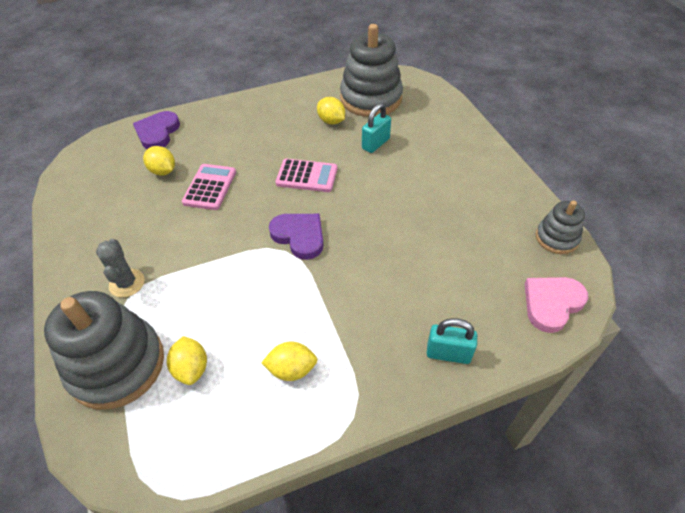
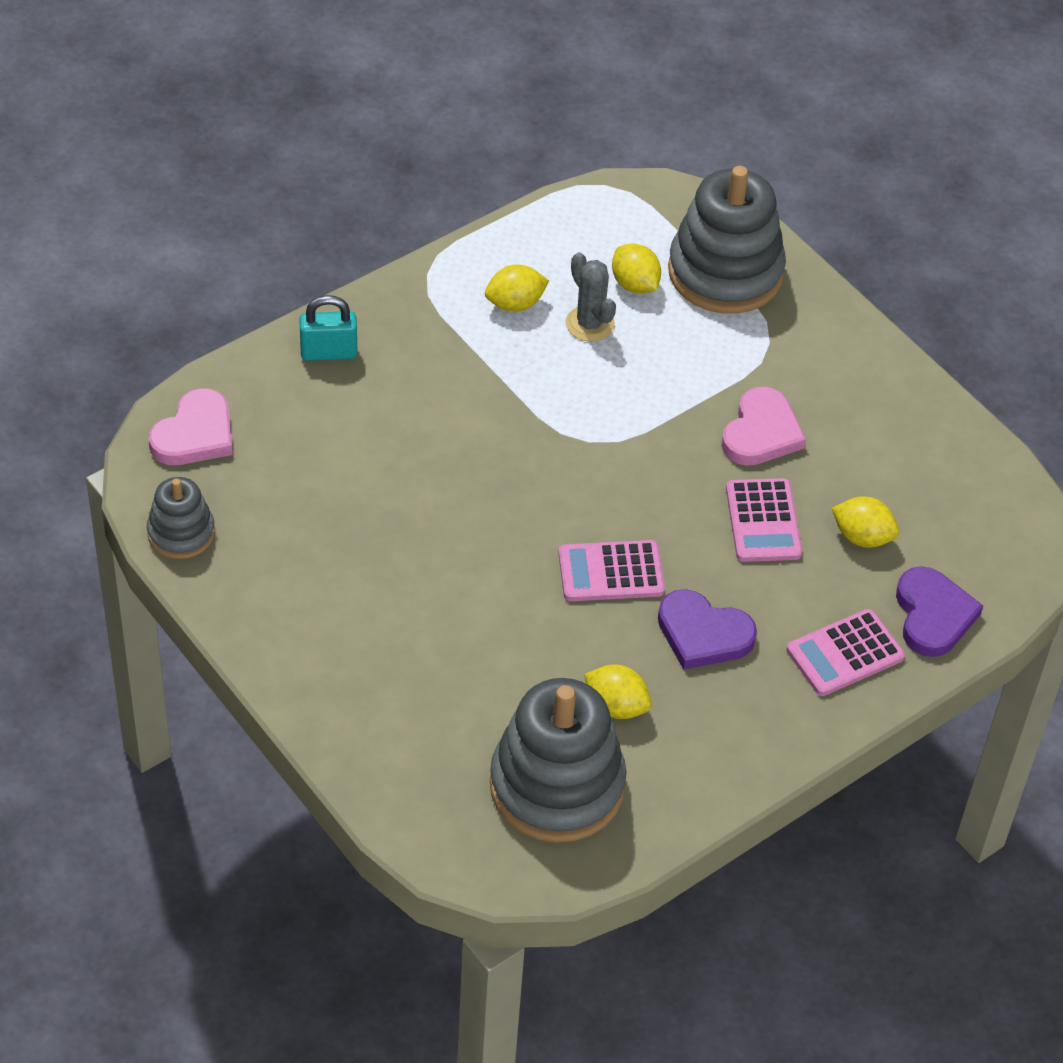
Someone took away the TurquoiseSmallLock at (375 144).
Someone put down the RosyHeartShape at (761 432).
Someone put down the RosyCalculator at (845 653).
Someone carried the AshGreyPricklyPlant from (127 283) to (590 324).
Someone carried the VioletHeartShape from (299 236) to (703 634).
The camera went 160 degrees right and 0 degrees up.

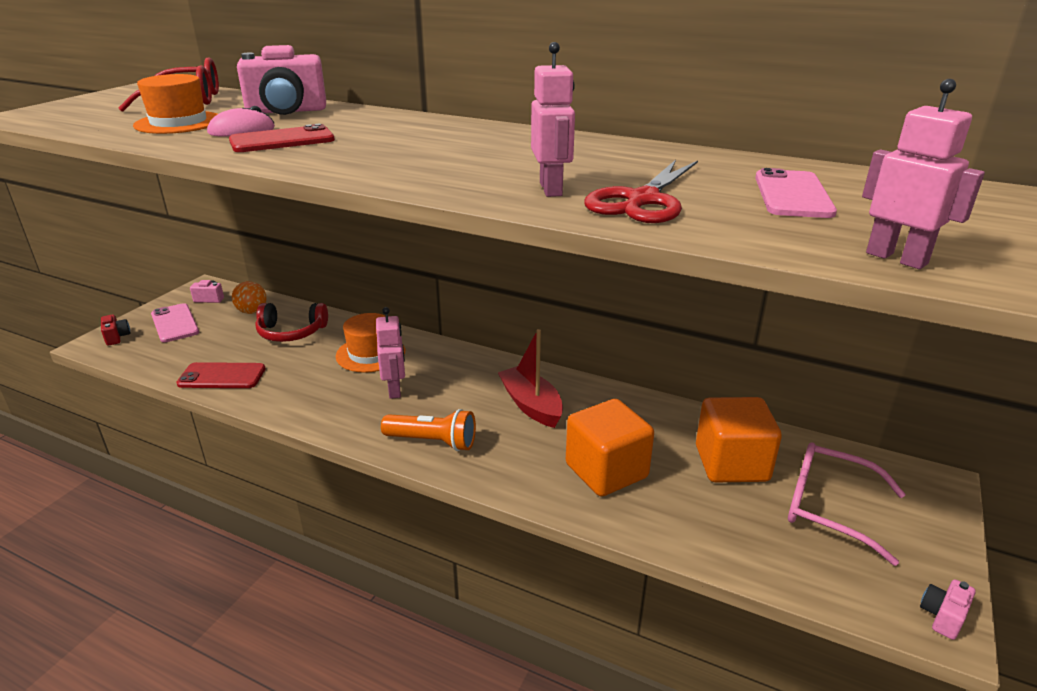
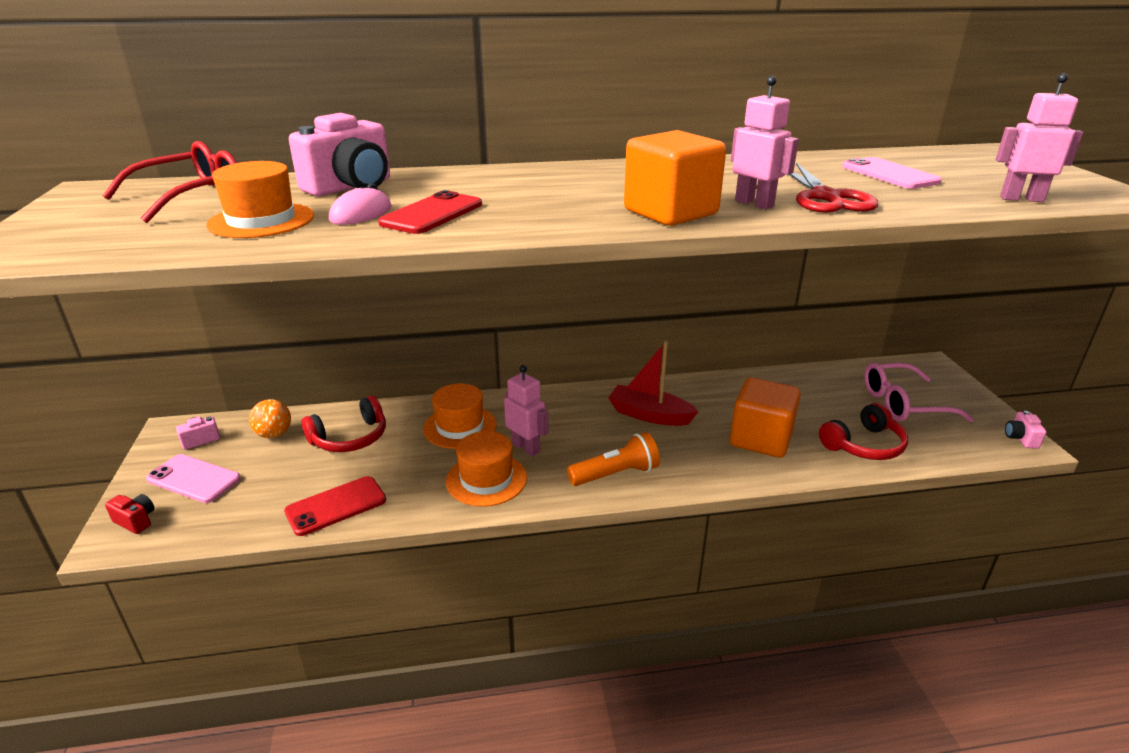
Someone put down the BrightOrangeHat at (486 479).
Someone put down the ScarletHeadset at (863 445).
Someone carried the BrightOrangeCube from (731 463) to (670 212).
The camera went 35 degrees left and 0 degrees up.

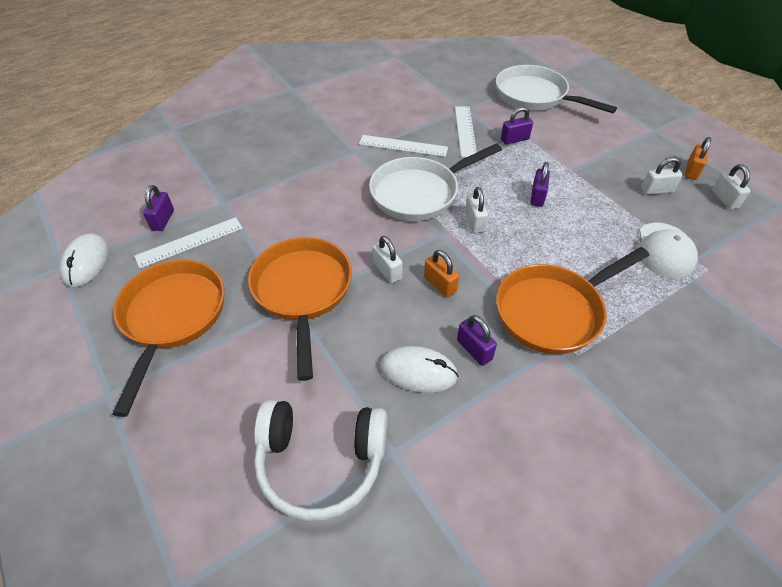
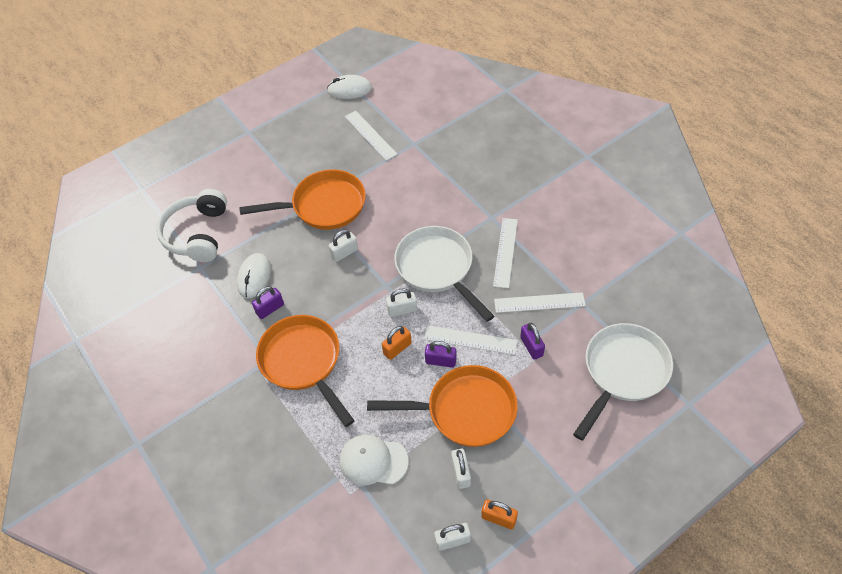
Someone took away the VioletSmallLock at (163 220).
Someone put down the WhiteRuler at (470 340).
Someone carried the BrightOrangePan from (172 317) to (465 410).
Someone carried the BrightOrangeSmallLock from (440 284) to (397 348).
The camera went 90 degrees right and 5 degrees up.

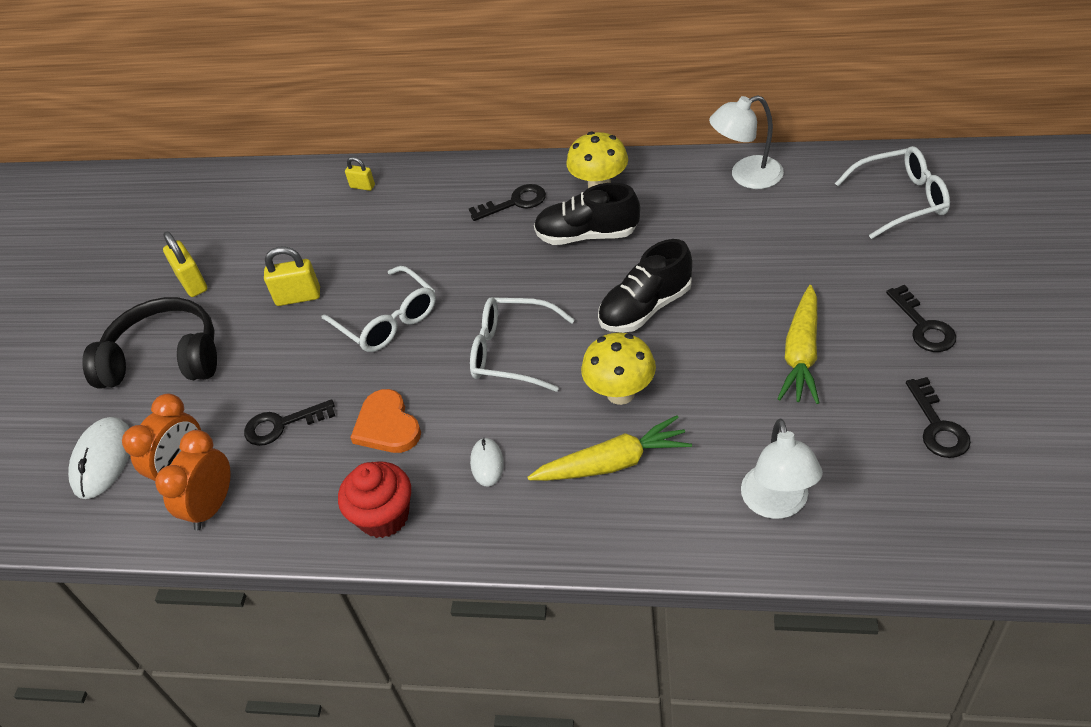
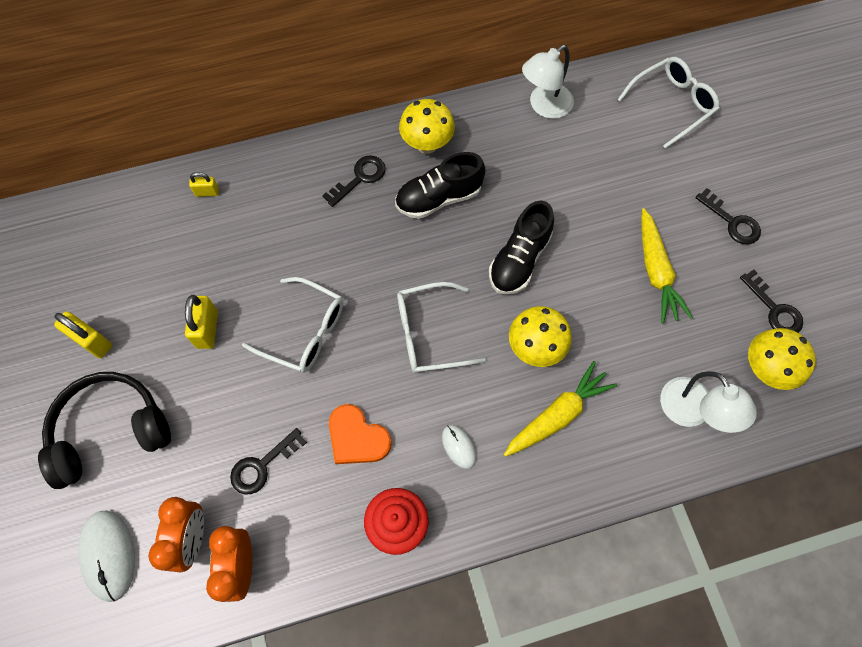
Someone put down the GoldenMushroom at (765 369).
Someone rotated the GoldenSmallLock at (298 297) by 60 degrees counterclockwise.
The camera went 30 degrees left and 20 degrees up.

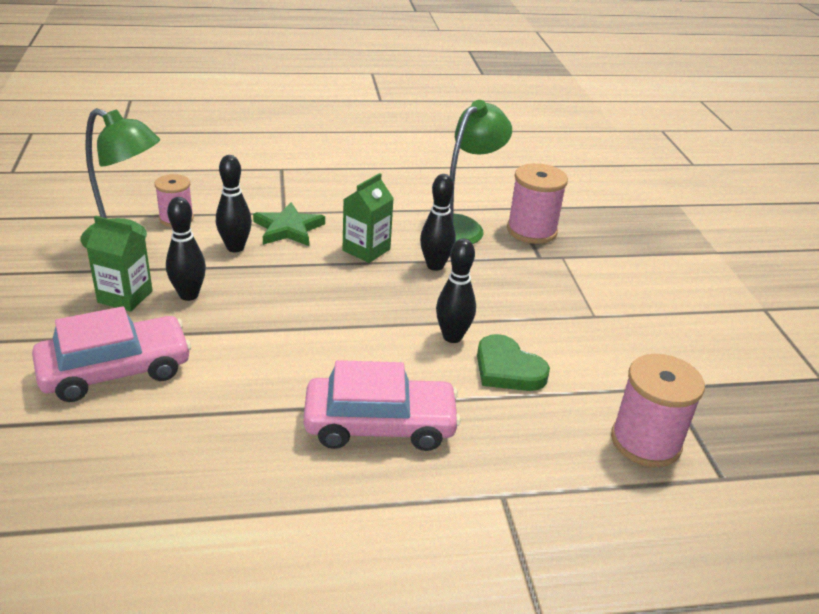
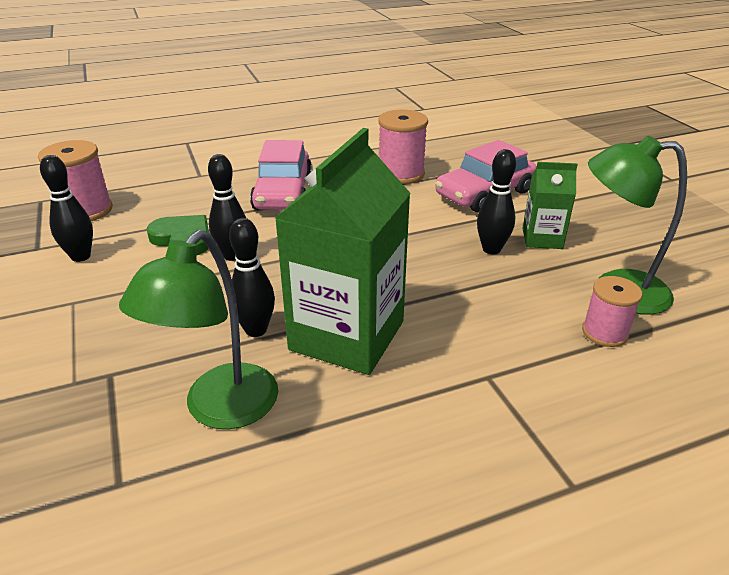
Someone took away the LeafGreenStar at (288 229).
Someone carried the BlackBowlingPin from (235 247) to (81 256).
Someone carried the RosyBobbin from (531 231) to (401 174).
Someone rotated the RosyToyCar at (380 425) by 75 degrees counterclockwise.
Someone scaled the LeafGreenJuiceCarton at (366 250) by 1.97.
The camera went 170 degrees right and 0 degrees up.

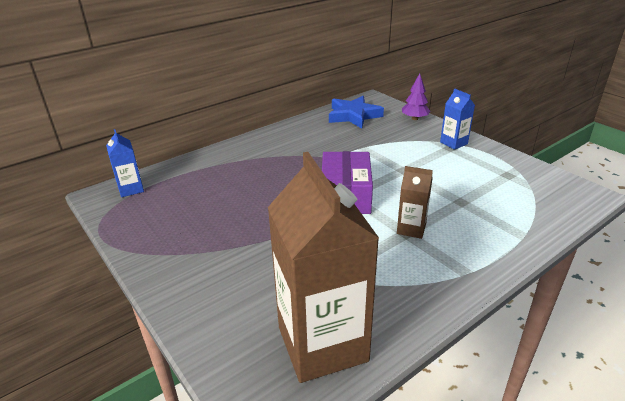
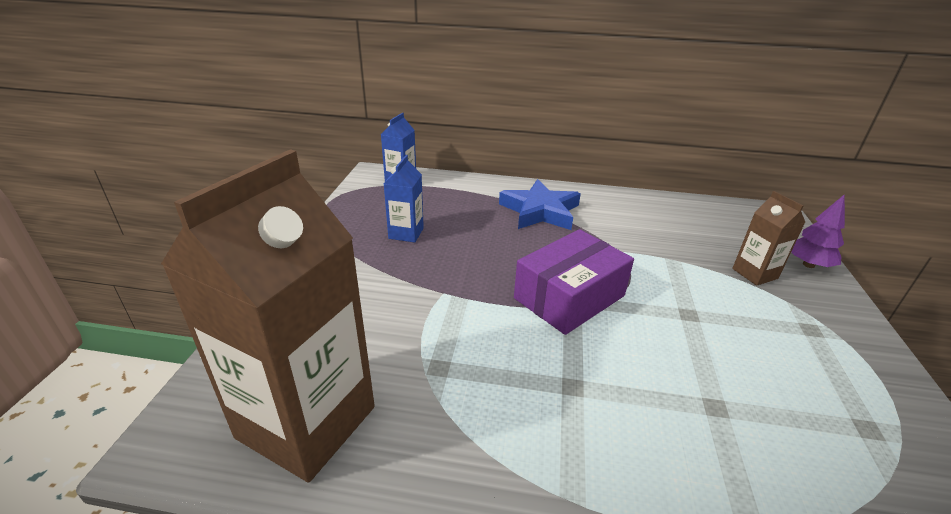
Someone carried the RoyalBlueStar from (353 116) to (540 211).
Someone carried the RussetJuiceCarton from (411 229) to (754 273).
Someone carried the RoyalBlueJuiceCarton from (453 143) to (406 233).
The camera went 45 degrees right and 0 degrees up.

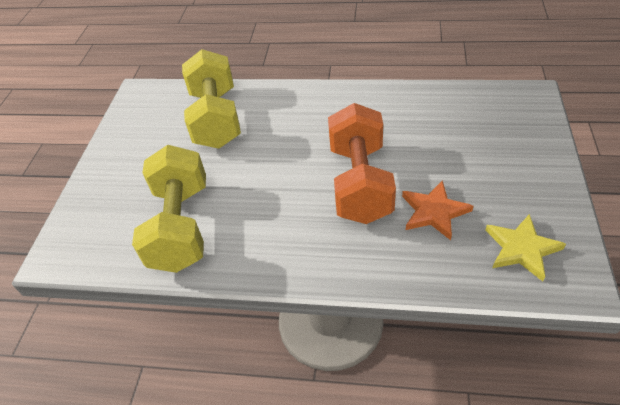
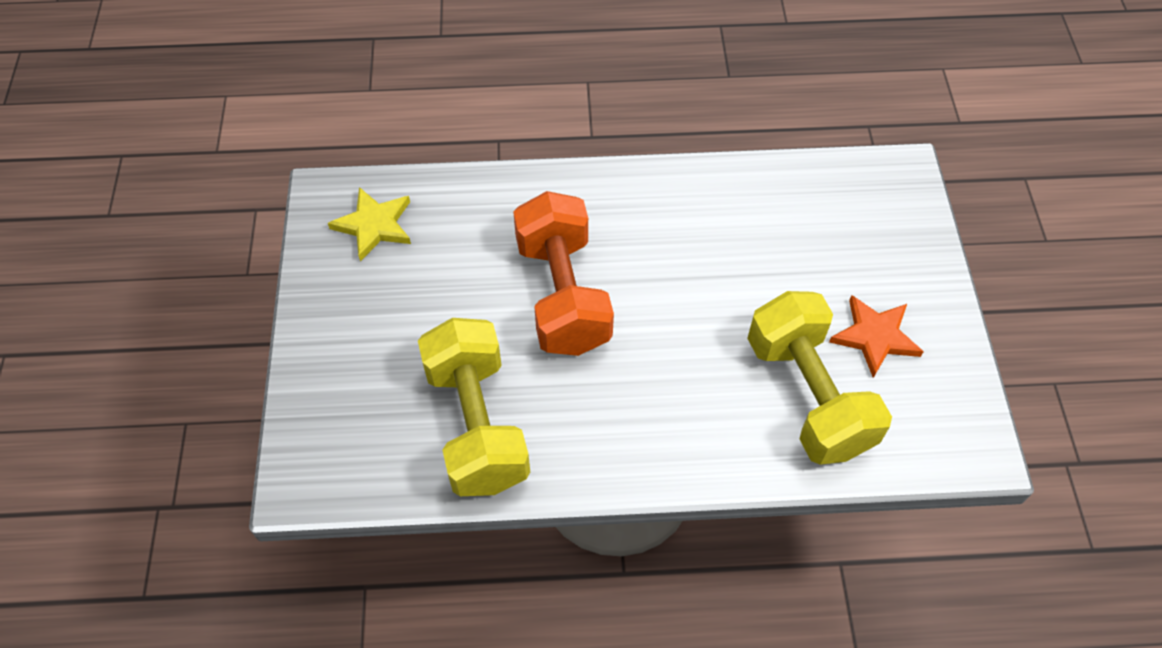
Someone carried the GoldenHandWeight from (181 226) to (477 425).
Someone carried the BrightOrangeStar from (434 212) to (875 336).
The camera went 165 degrees right and 10 degrees up.

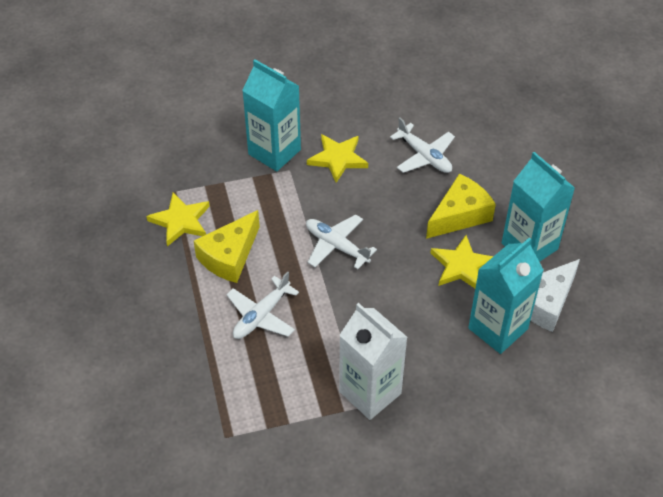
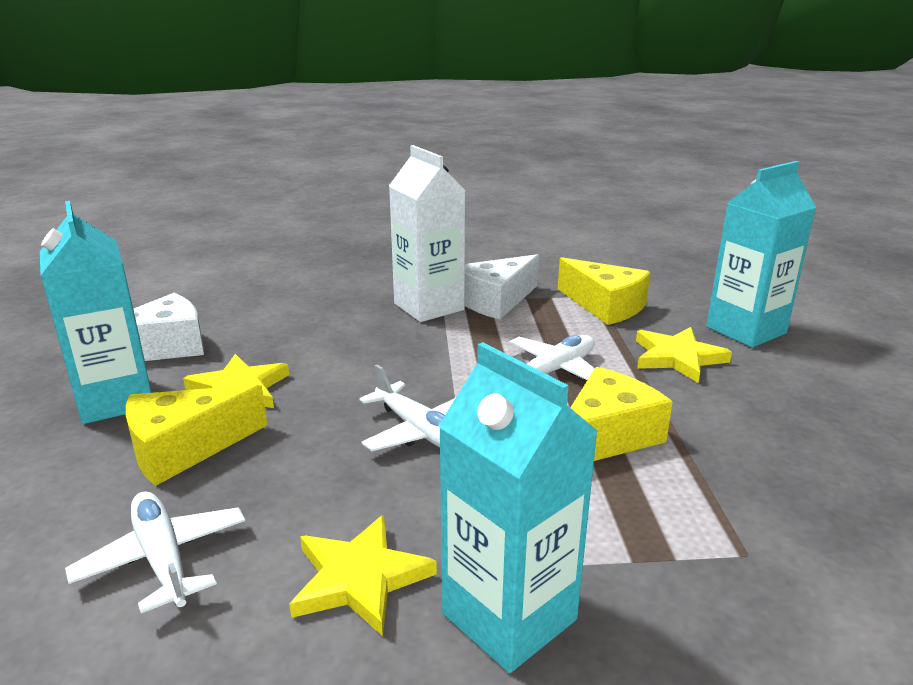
Someone put down the WhiteCheeseWedge at (496 301).
Someone put down the GoldenCheeseWedge at (605 306).
Someone carried the GoldenStar from (181 221) to (677 358).
Someone carried the TurquoiseJuiceCarton from (498 328) to (746 330).
The camera went 170 degrees left and 25 degrees down.

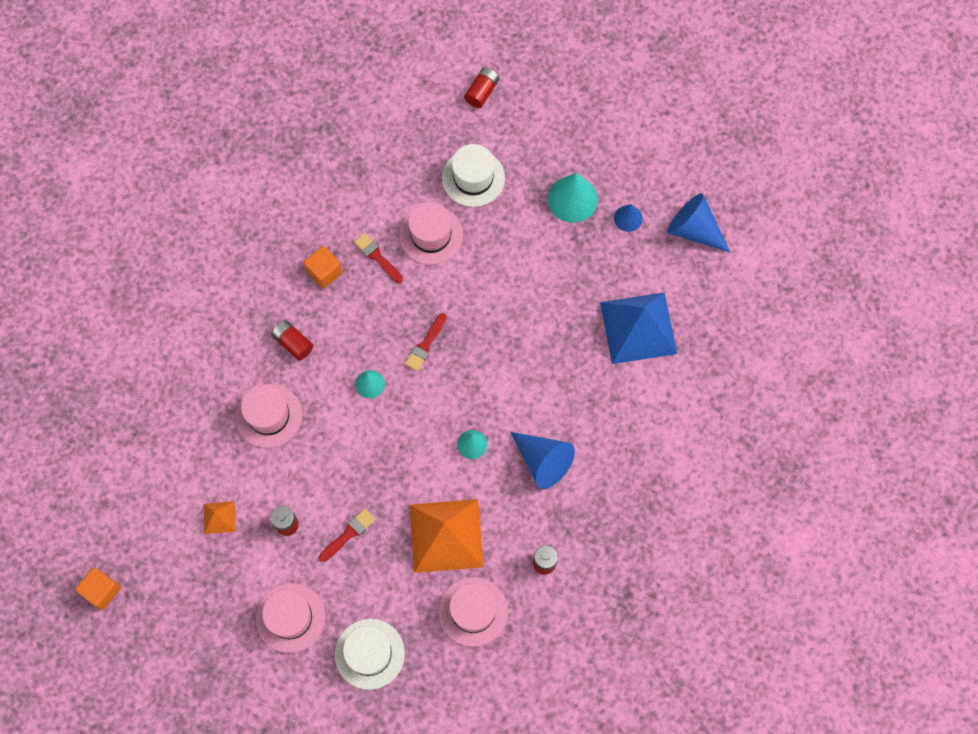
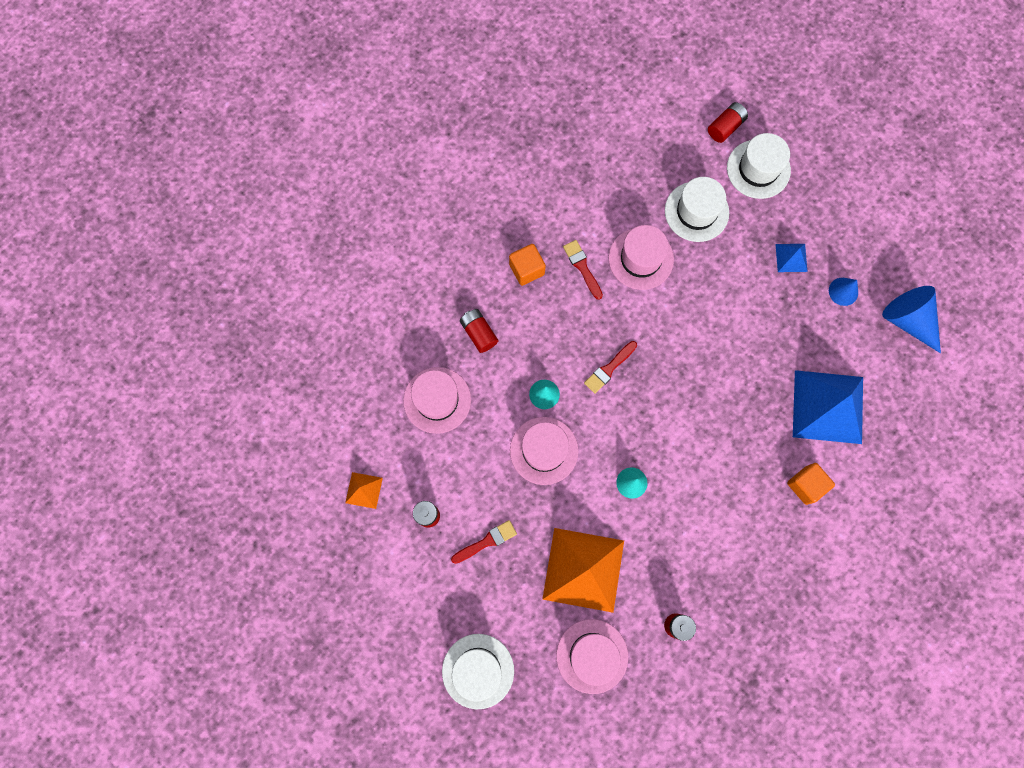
Someone took away the RoyalBlueSolidCone at (543 461).
Someone put down the WhiteHat at (758 169).
Someone carried the BrightOrangeCube from (102 590) to (805 485).
Someone carried the RosyHat from (290 617) to (544 450).
Someone swapped the TurquoiseSolidCone at (572 199) for the RoyalBlueSolidPyramid at (791 257).
The camera went 15 degrees right and 5 degrees up.

